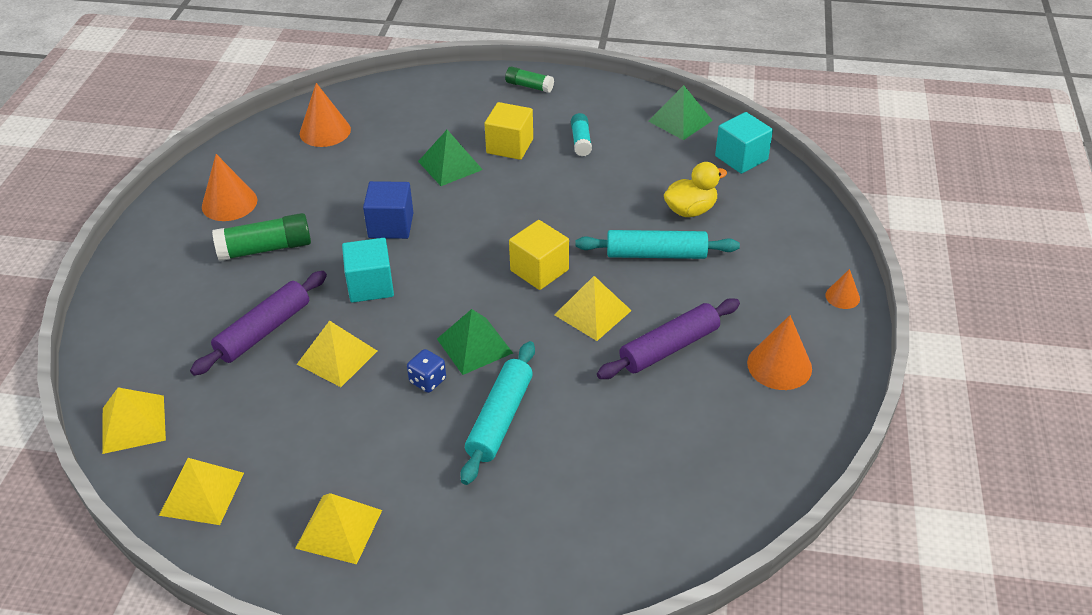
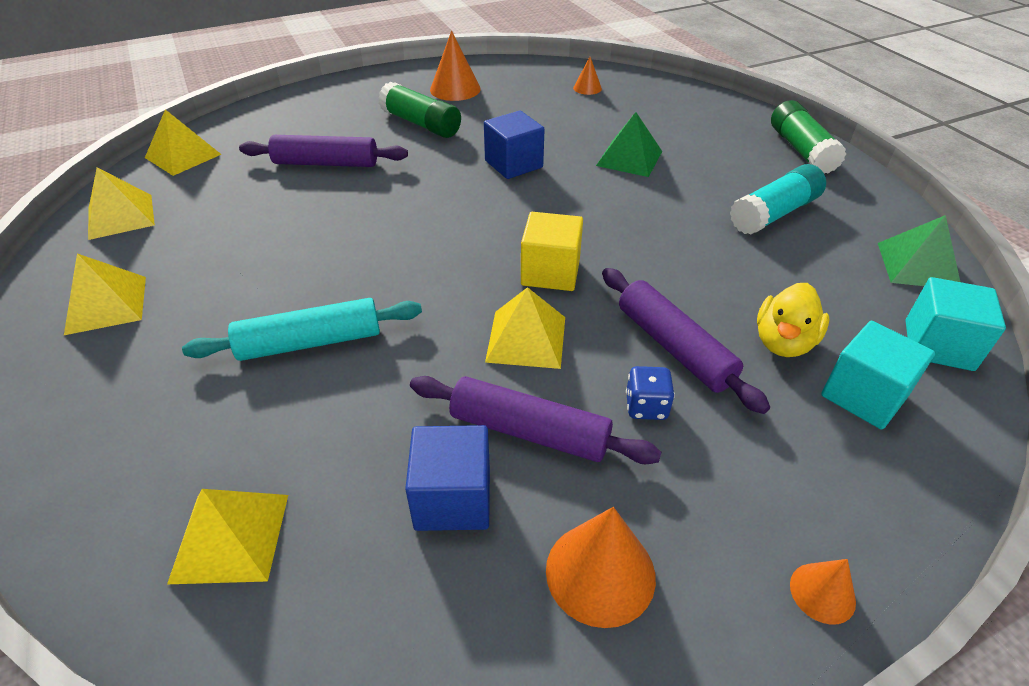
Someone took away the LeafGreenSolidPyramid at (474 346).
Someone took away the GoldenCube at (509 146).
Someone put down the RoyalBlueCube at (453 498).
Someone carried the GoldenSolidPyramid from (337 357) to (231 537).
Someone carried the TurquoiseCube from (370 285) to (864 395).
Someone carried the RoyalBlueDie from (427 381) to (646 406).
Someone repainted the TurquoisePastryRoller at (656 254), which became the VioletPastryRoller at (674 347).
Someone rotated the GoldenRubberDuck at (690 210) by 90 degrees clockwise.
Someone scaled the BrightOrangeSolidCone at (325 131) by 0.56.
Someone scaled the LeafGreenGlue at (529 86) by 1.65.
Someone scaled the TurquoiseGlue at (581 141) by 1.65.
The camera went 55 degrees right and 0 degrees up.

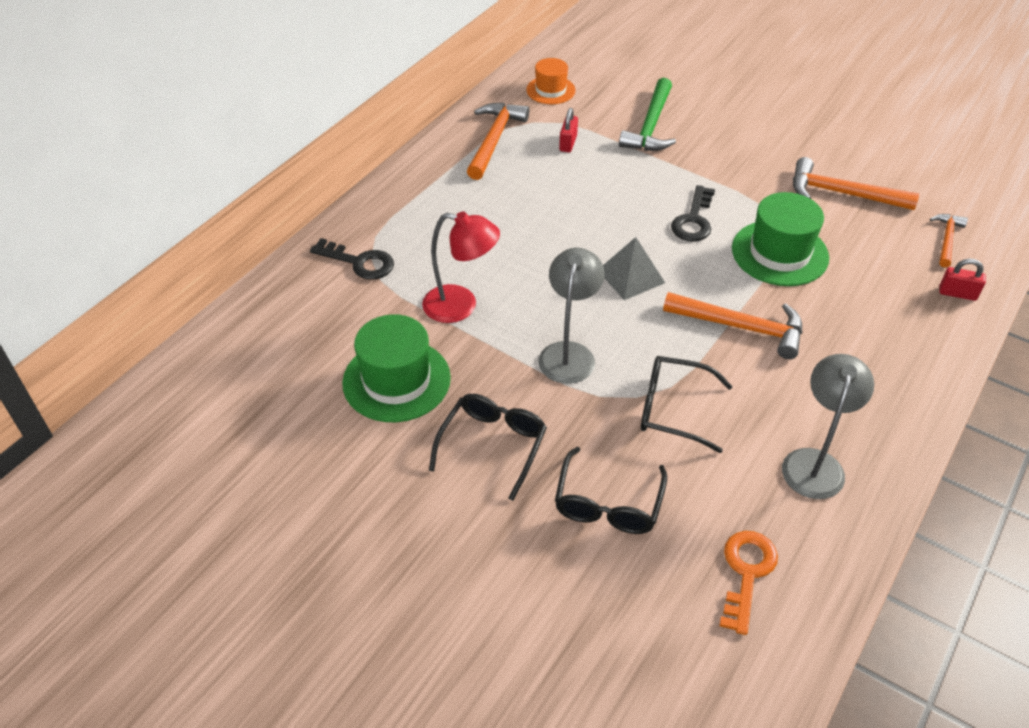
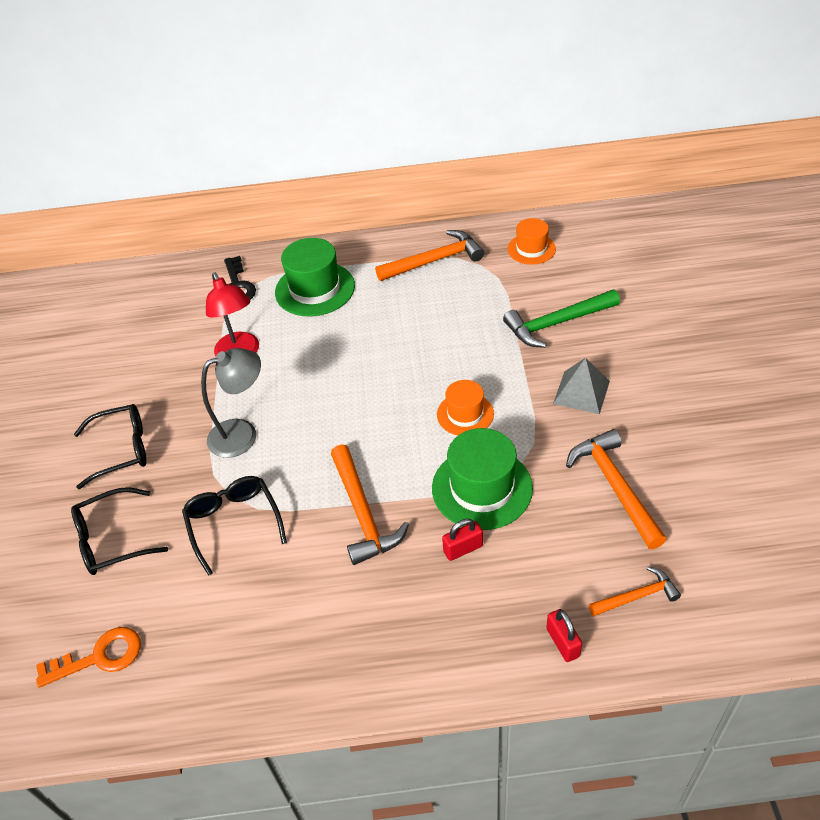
Someone took away the AshGreyReadingLamp at (814 462).
Someone carried the LeafGreenHat from (396 380) to (315 289).
Someone carried the ScarletSmallLock from (568 143) to (463 549).
Someone carried the AshGreySolidPyramid from (630 276) to (581 392).
Someone swapped the BlackKey at (694 220) for the BrightOrangeHat at (465 414).
The camera went 55 degrees right and 0 degrees up.

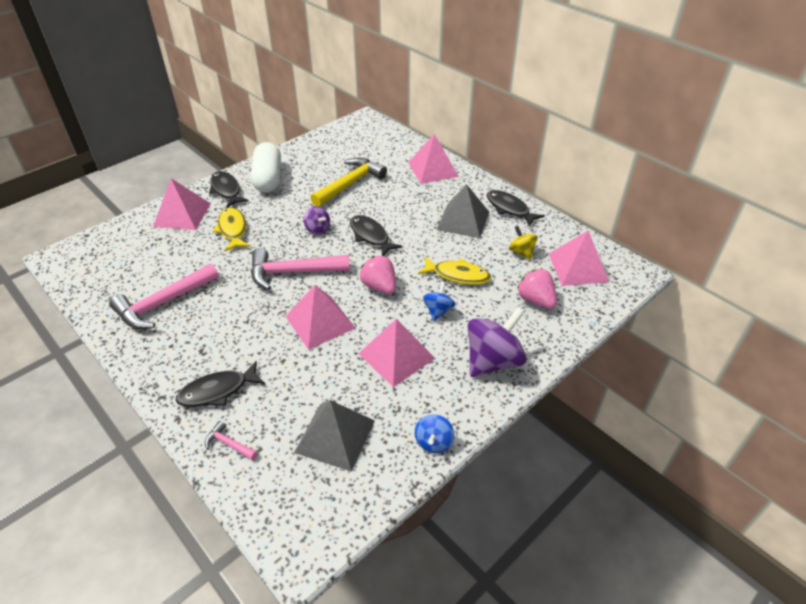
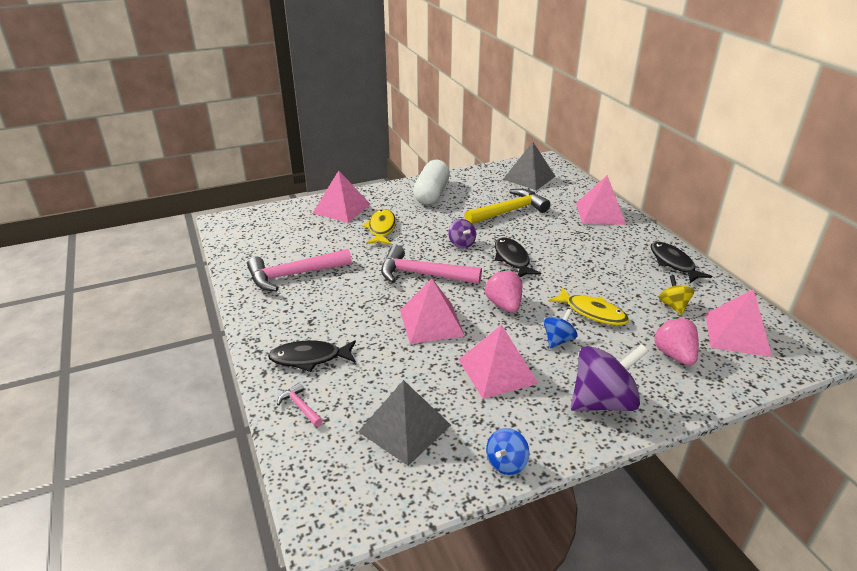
Someone took away the BlackFish at (226 190).
Someone carried the AshGreySolidPyramid from (463 220) to (529 177).
The camera went 20 degrees right and 10 degrees down.

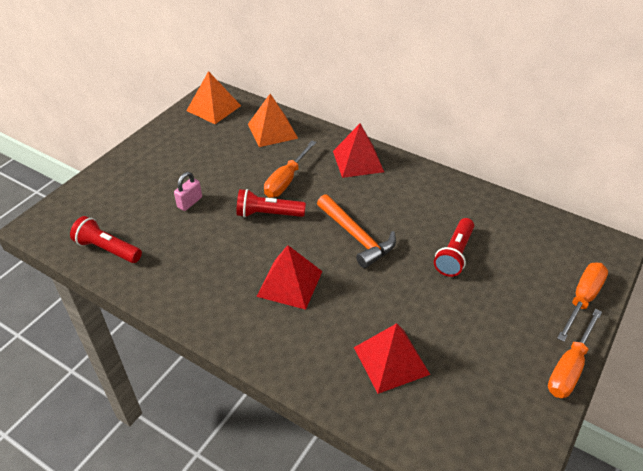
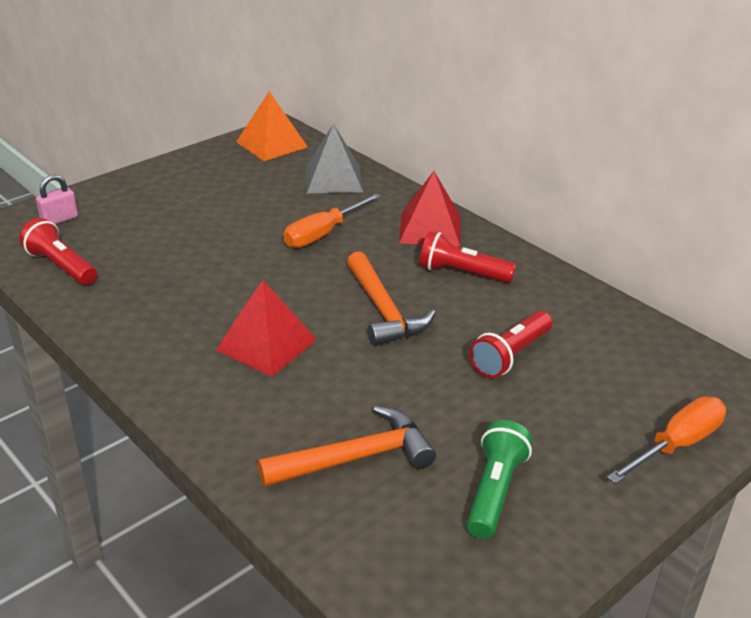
Someone took away the BrightOrangeScrewdriver at (569 367).
Someone put down the LeafGreenFlashlight at (494 491).
Someone carried the RosySmallLock from (190 202) to (59 219).
Someone carried the ScarletFlashlight from (268 214) to (462 273).
Someone swapped the ScarletSolidPyramid at (391 360) for the BrightOrangeCarpenter'sHammer at (356 457).
Someone repainted the BrightOrangeSolidPyramid at (272 131), which became the AshGreySolidPyramid at (334 179).
The camera went 15 degrees right and 10 degrees down.

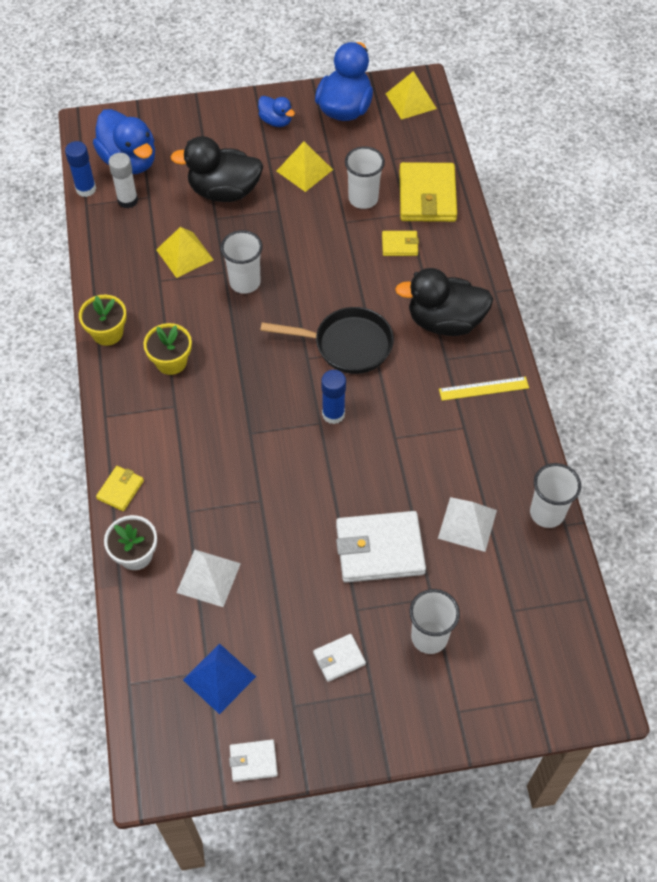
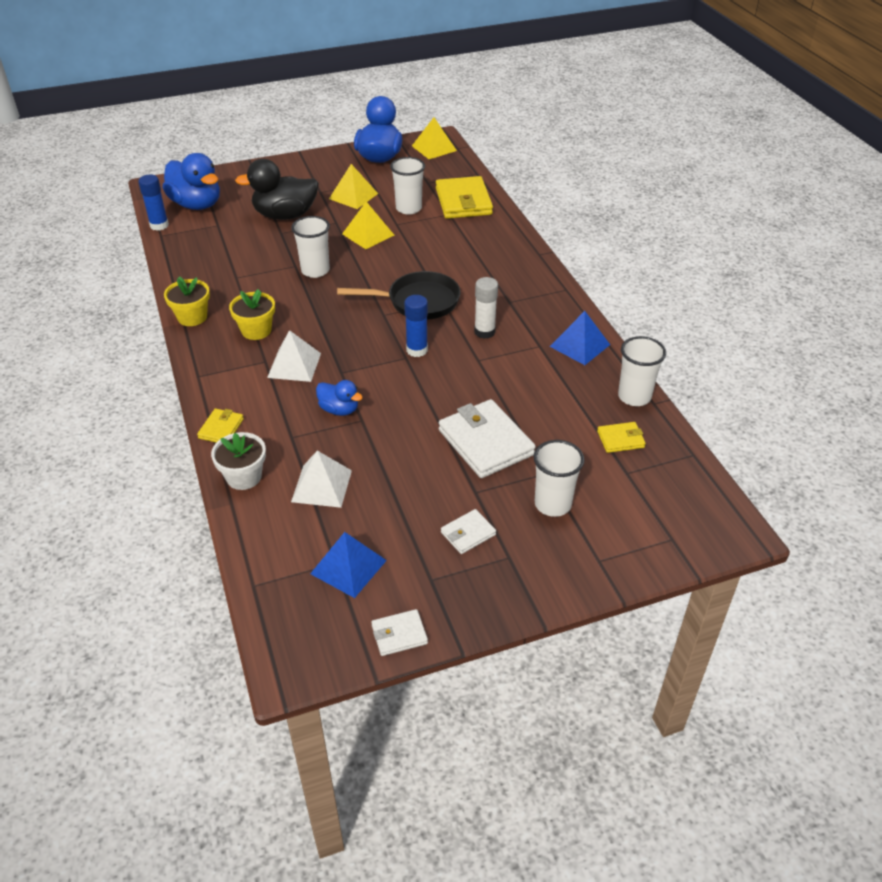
Someone took away the BlackRubberDuck at (444 321).
Someone took away the GoldenRuler at (483 388).
Someone put down the RoyalBlueSolidPyramid at (580 345).
Someone carried the WhiteGlue from (127 200) to (484 332).
Someone carried the GoldenSolidPyramid from (184 254) to (368 234).
Someone carried the RoyalBlueRubberDuck from (276 121) to (339 409).
Someone carried the GoldenCardWallet from (399 245) to (620 439).
Someone carried the WhiteSolidPyramid from (467 524) to (294 365).
Someone rotated the WhiteCardWallet at (379 549) by 75 degrees clockwise.
The camera went 10 degrees left and 15 degrees down.

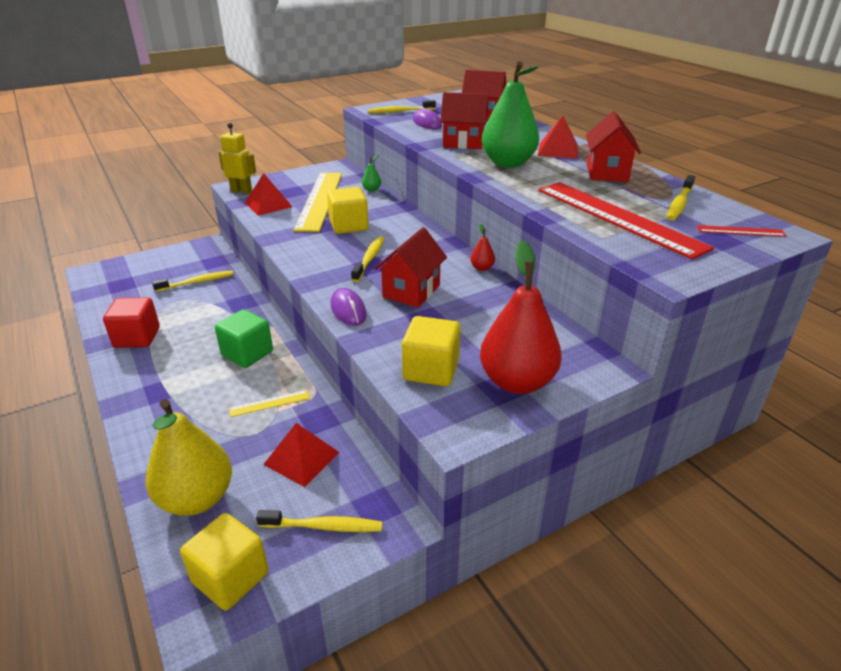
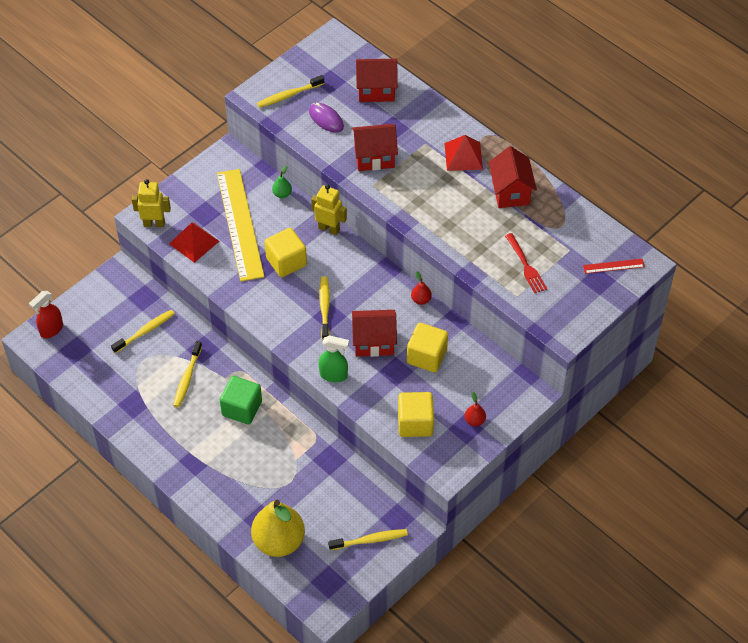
Someone took away the ScarletCube at (137 337).
Someone took away the GoldenRuler at (269 403).
Someone took away the ScarletSolidPyramid at (301 458).
Someone took away the LeafGreenPear at (508 163).
Someone put down the ScarletSprayer at (51 330).
Someone put down the GoldenToyRobot at (329 228).
Someone carried the GoldenCube from (230 577) to (426 356).
Someone carried the GoldenDentalBrush from (679 204) to (187 378).
Someone swapped the VioletMouse at (348 310) for the LeafGreenSprayer at (334 375).
Someone swapped the ScarletRuler at (618 217) for the ScarletTableFork at (525 265).
Someone rotated the ScarletHouse at (411 291) by 75 degrees clockwise.
Someone scaled the ScarletPear at (517 382) by 0.41.
The camera went 15 degrees left and 20 degrees up.

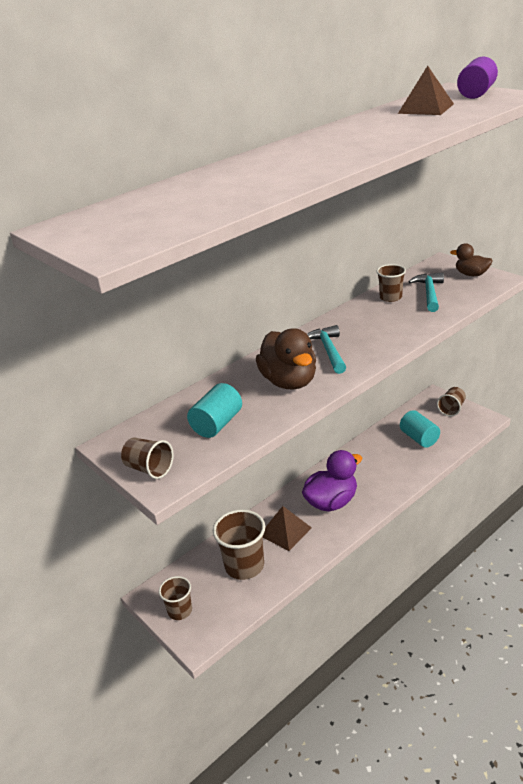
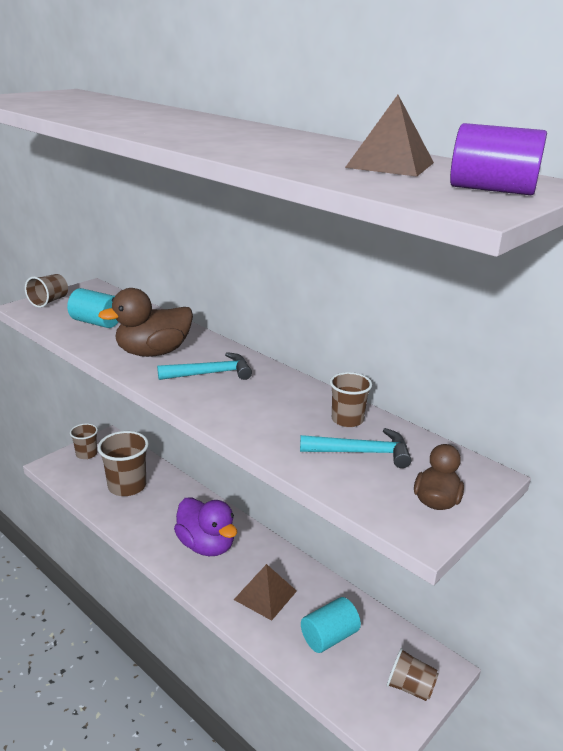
Someone carried the RussetSolidPyramid from (285 531) to (265 595).
The camera went 80 degrees right and 5 degrees down.

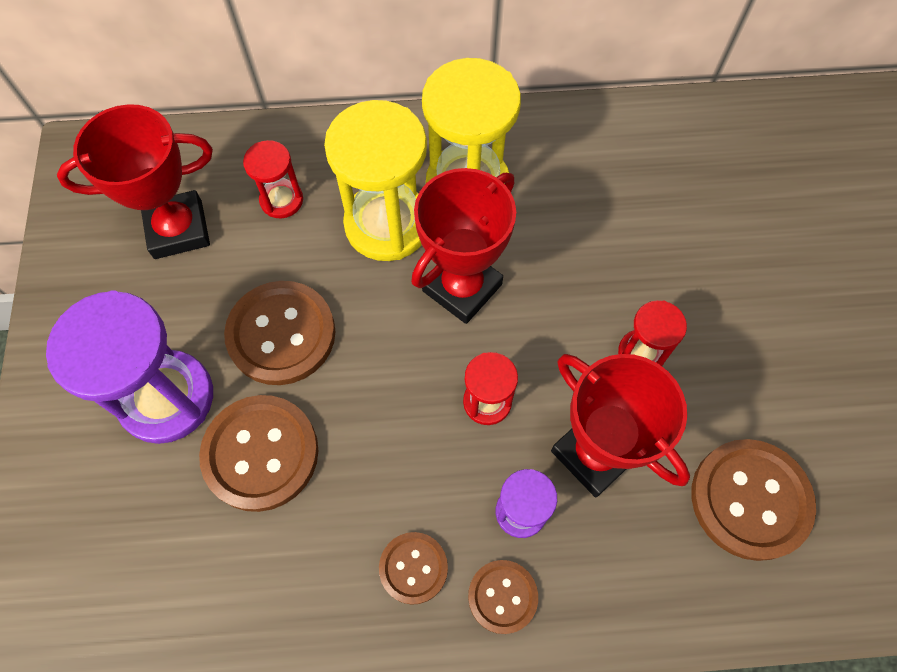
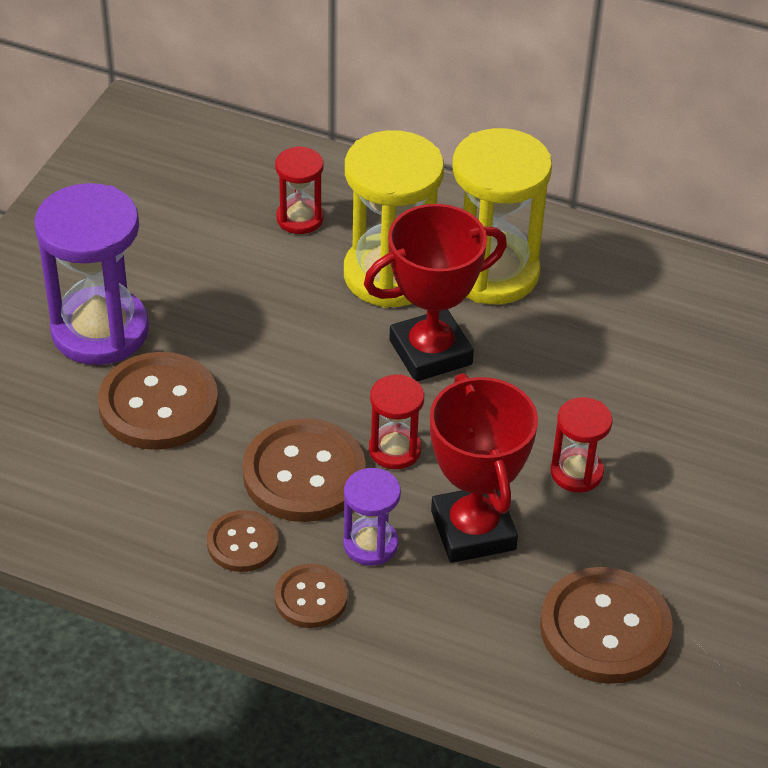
Someone took away the ScarletPrizeCup at (178 229).
Someone carried the RussetShirtButton from (281 334) to (304 474).
The camera went 25 degrees right and 20 degrees down.

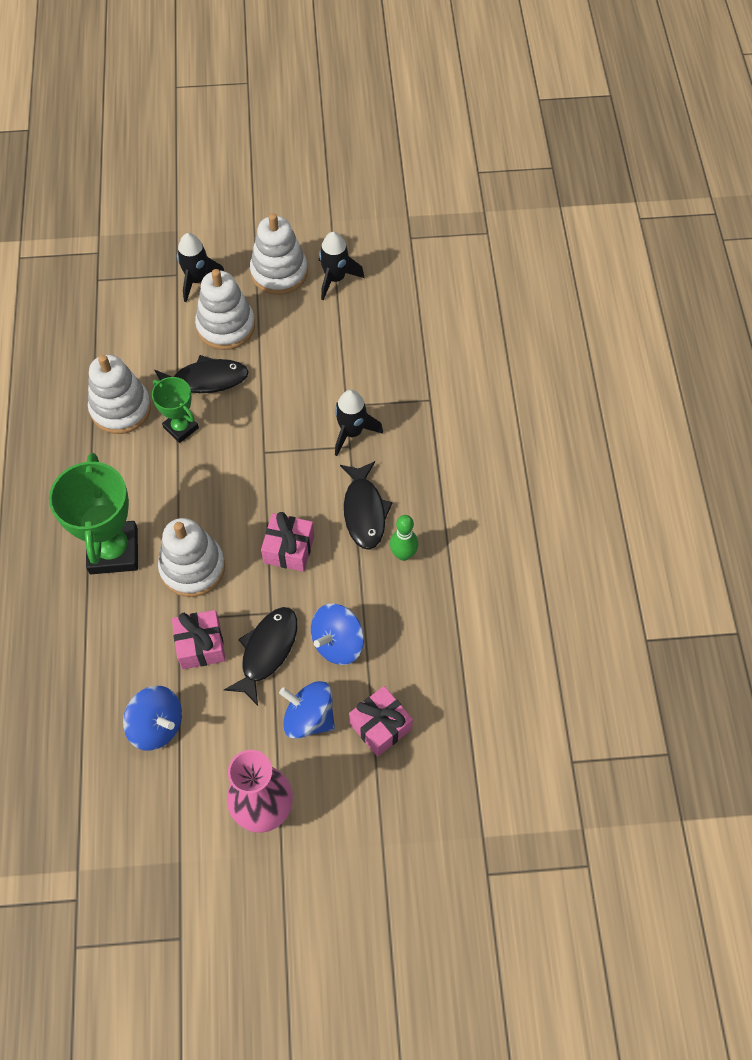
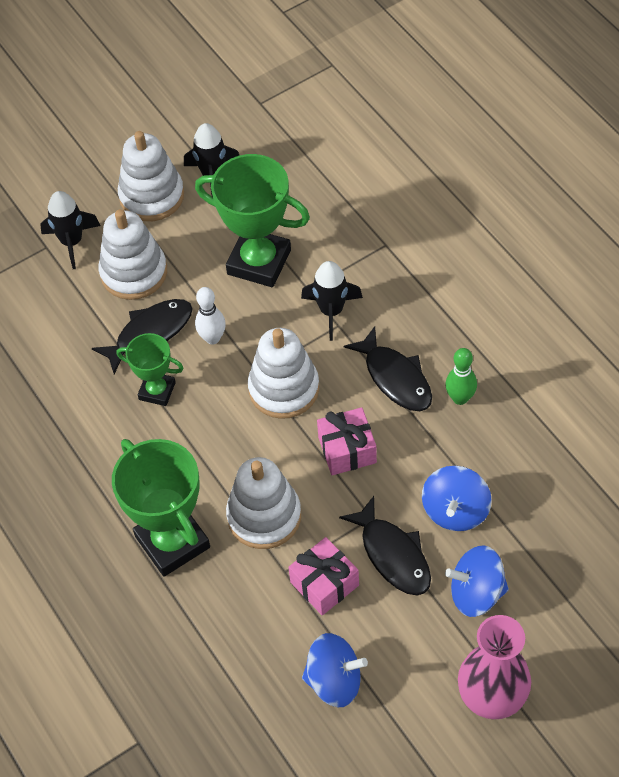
Someone took away the RosyPresent at (380 726).
Someone put down the LeafGreenPrizeCup at (259 262).
Someone put down the WhiteBowlingPin at (212 338).
Someone carried the WhiteStackingRings from (121 408) to (284 388).
Someone rotated the BlackFish at (267 651) by 150 degrees clockwise.
The camera went 25 degrees left and 5 degrees down.

